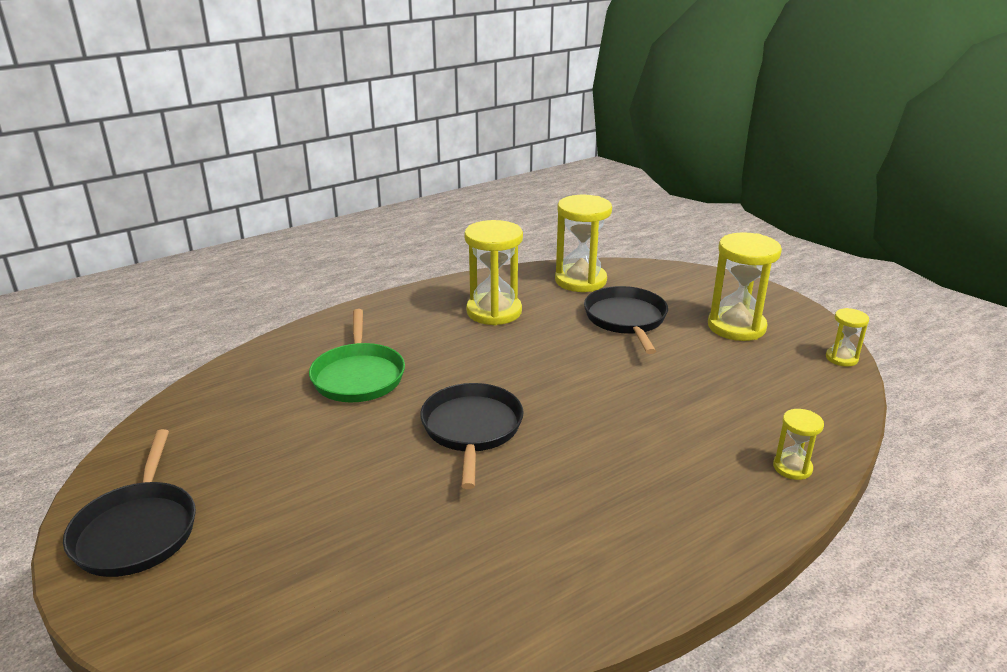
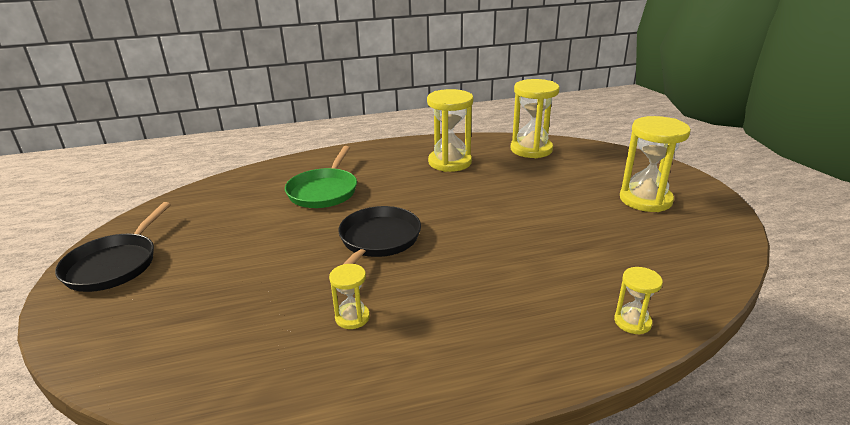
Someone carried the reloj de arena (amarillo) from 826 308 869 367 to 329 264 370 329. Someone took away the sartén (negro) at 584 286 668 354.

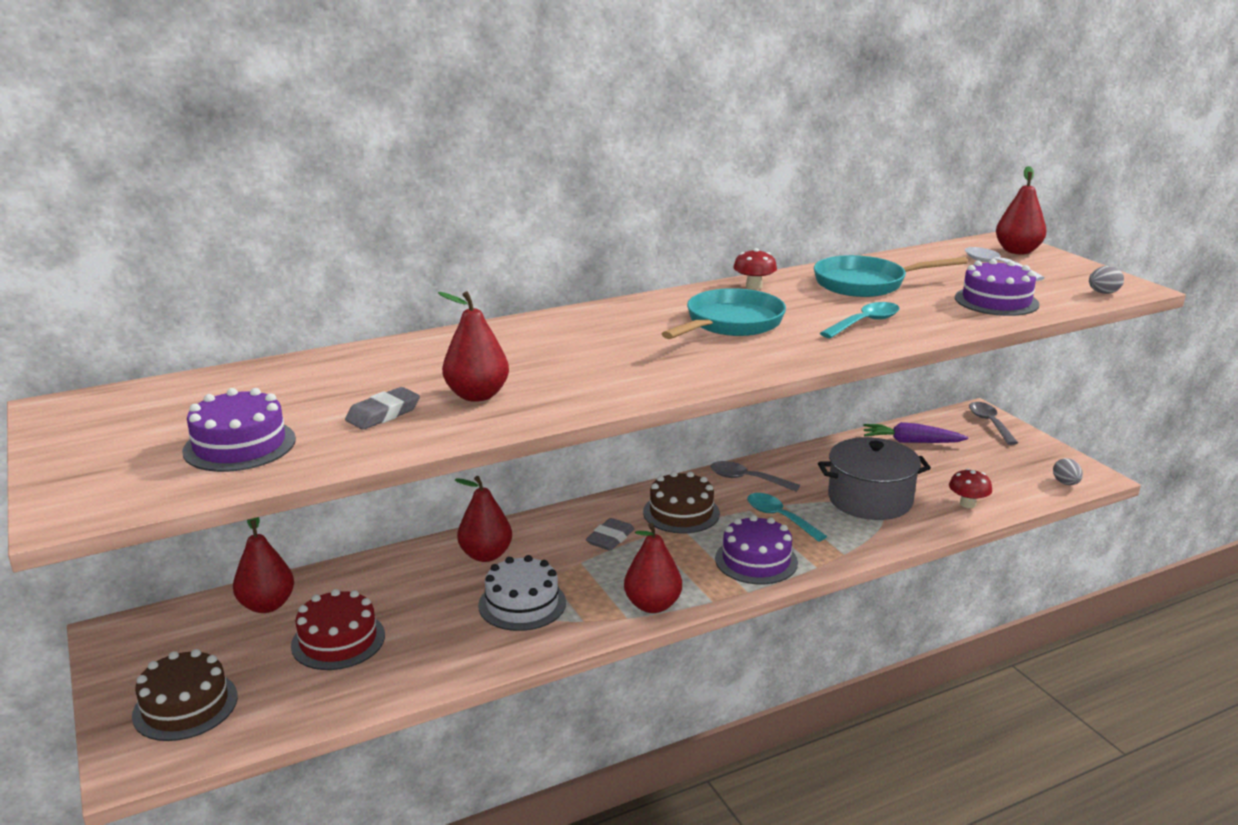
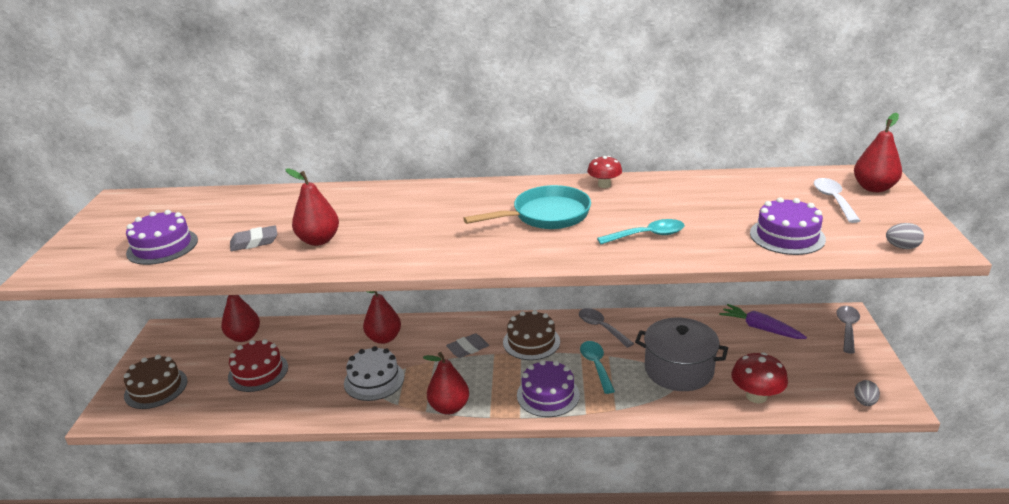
Someone scaled the seta (rojo) at 949 468 992 508 by 1.51. Someone took away the sartén (turquesa) at 814 255 968 297.

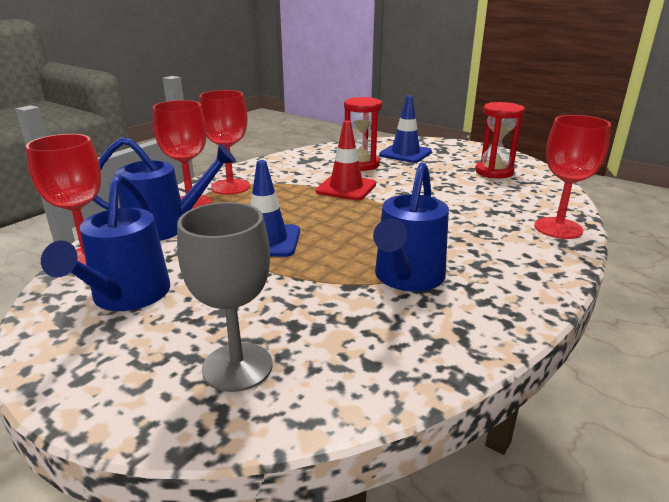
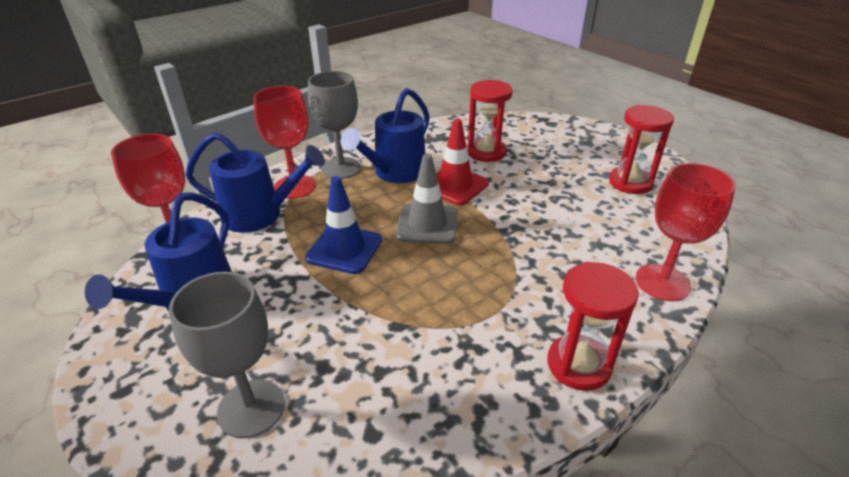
Someone repainted the copa (rojo) at 199 90 250 195, which became the copa (gris) at 308 71 361 179. Someone carried the regadera (azul) from 373 162 449 292 to 341 88 430 183. Someone put down the cono de tráfico (gris) at 396 153 457 244. Someone put down the reloj de arena (rojo) at 547 262 639 391. Someone took away the cono de tráfico (azul) at 379 95 432 163.

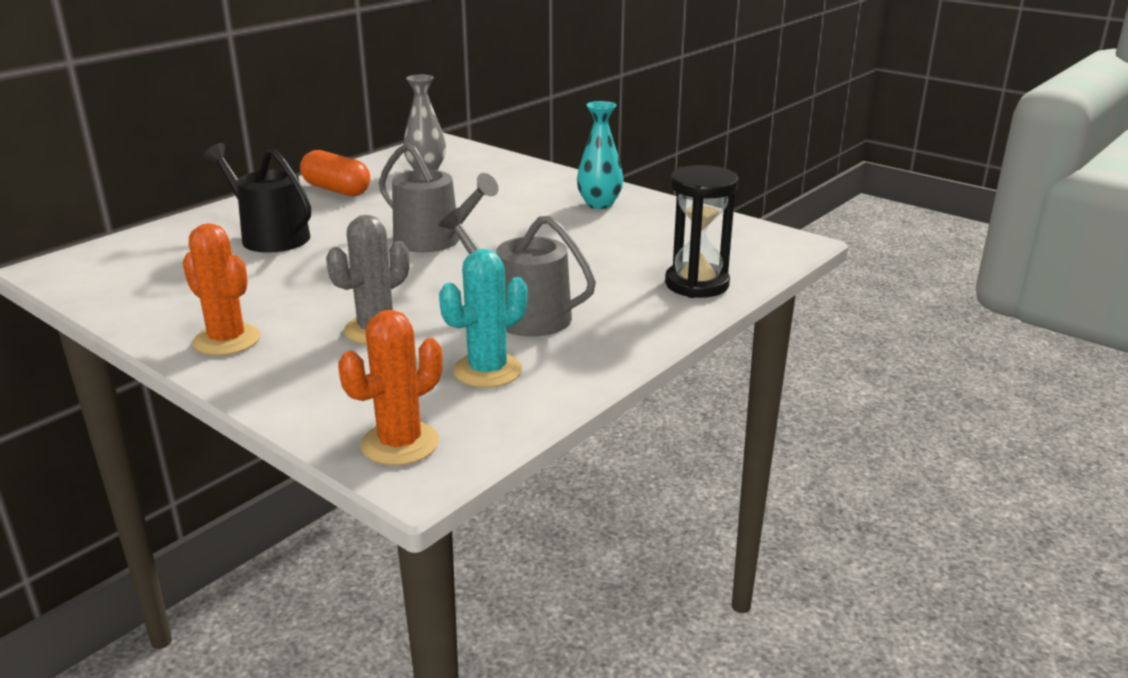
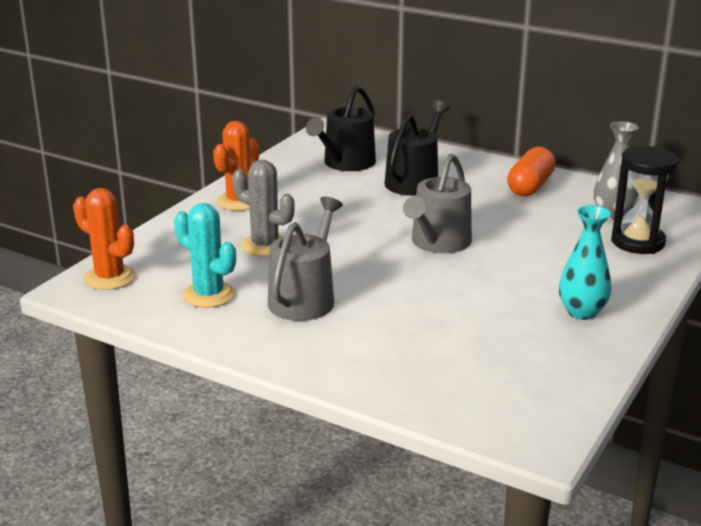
Someone put down the regadera (negro) at 306 86 376 171. Someone carried the reloj de arena (negro) from 665 165 739 298 to 611 146 678 254.

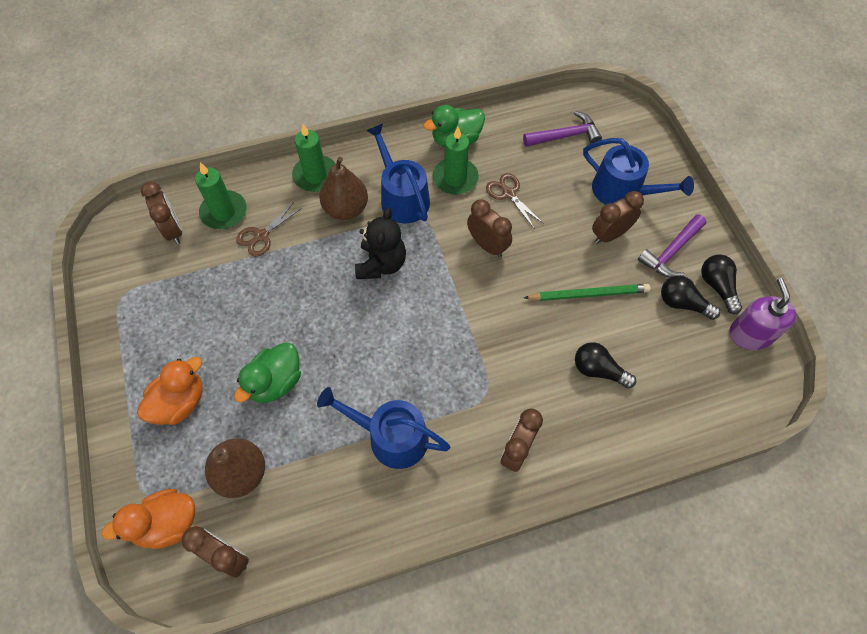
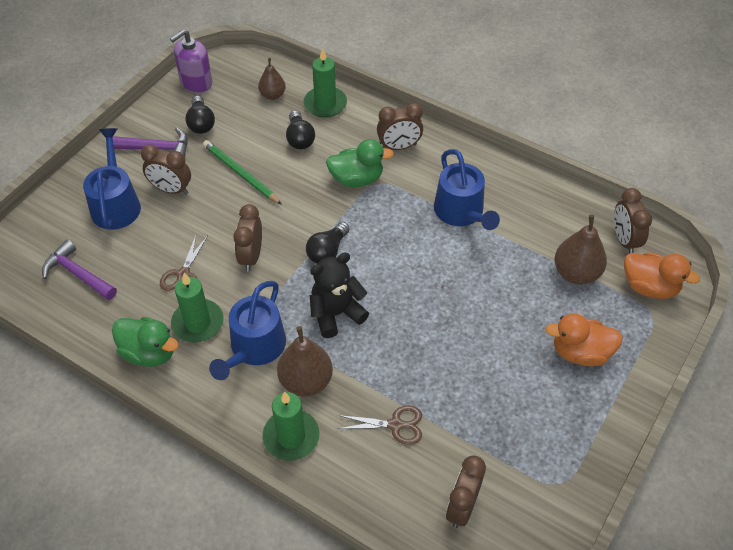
Someone put down the pera (marrón) at 258 58 286 100. Someone carried the vela (verde) from 195 163 247 229 to 303 48 347 118. Someone carried the bombilla (negro) from 701 255 742 314 to 306 222 350 264. Someone carried the pato (verde) from 234 343 301 403 to 326 139 394 187.

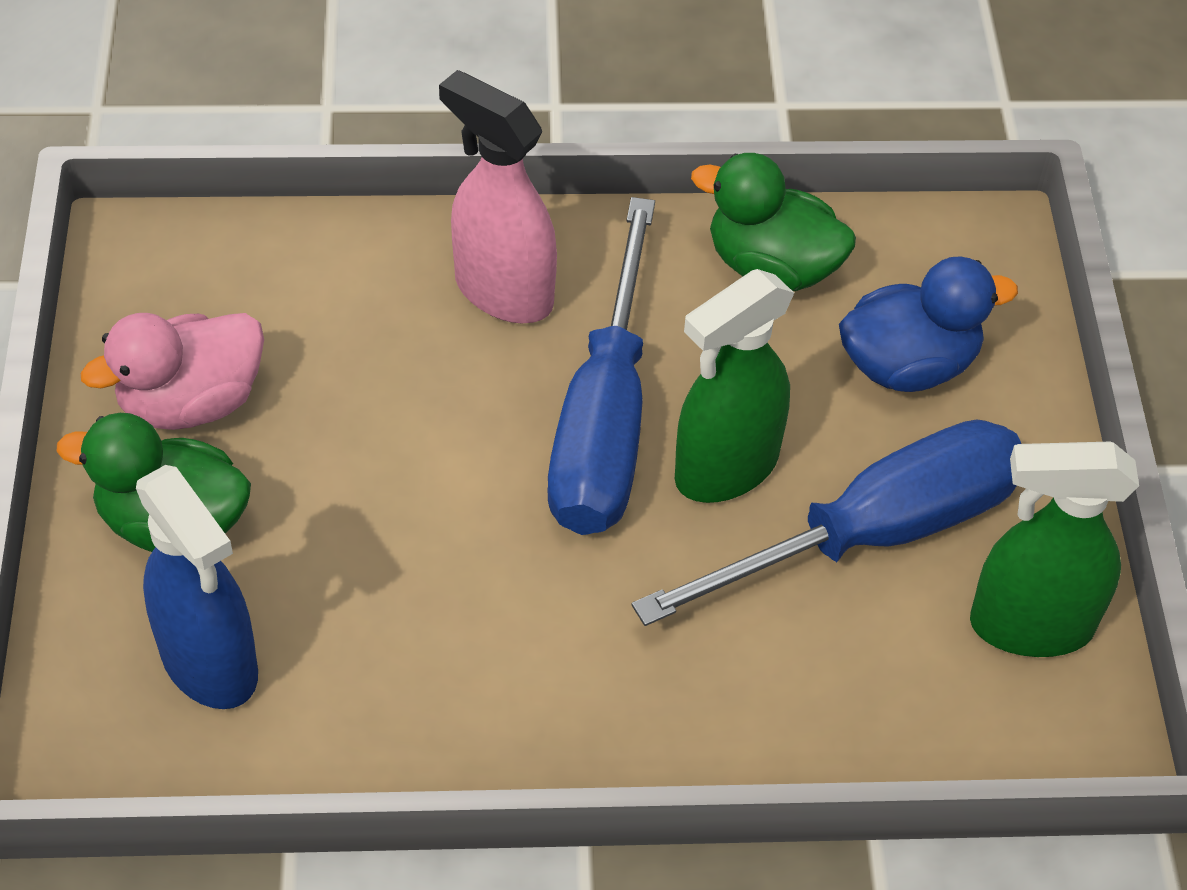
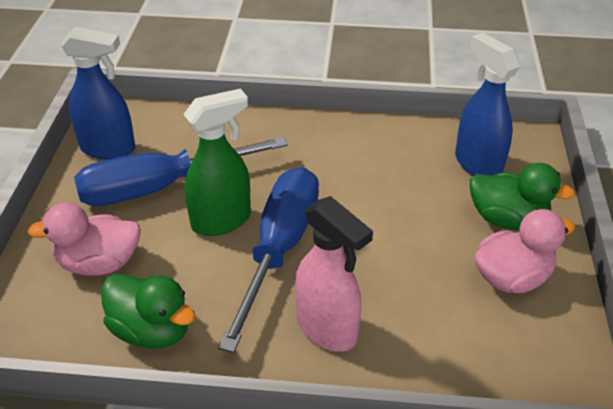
Someone repainted the pato (azul) at 839 256 1018 392, which became the pato (rosa) at 28 203 141 276. Someone repainted the pulverizador (verde) at 970 442 1139 657, which became the pulverizador (azul) at 60 27 135 160.

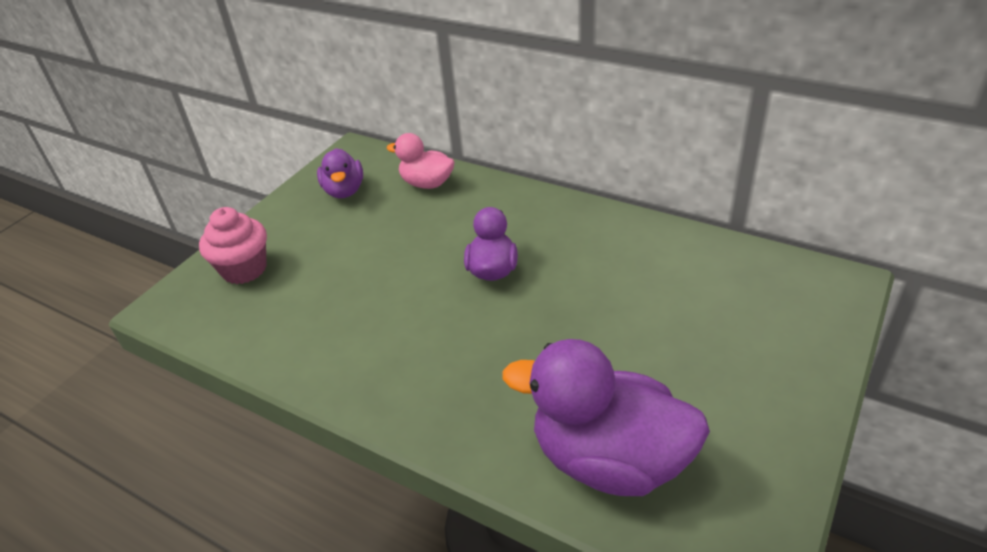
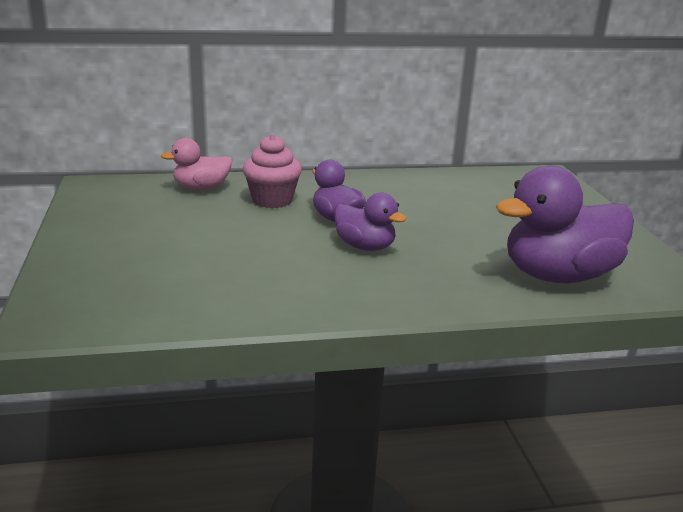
Someone carried the magdalena (rosa) from 199 207 267 284 to 243 134 302 208. Someone carried the pato (morado) from 317 148 363 198 to 334 193 407 251.

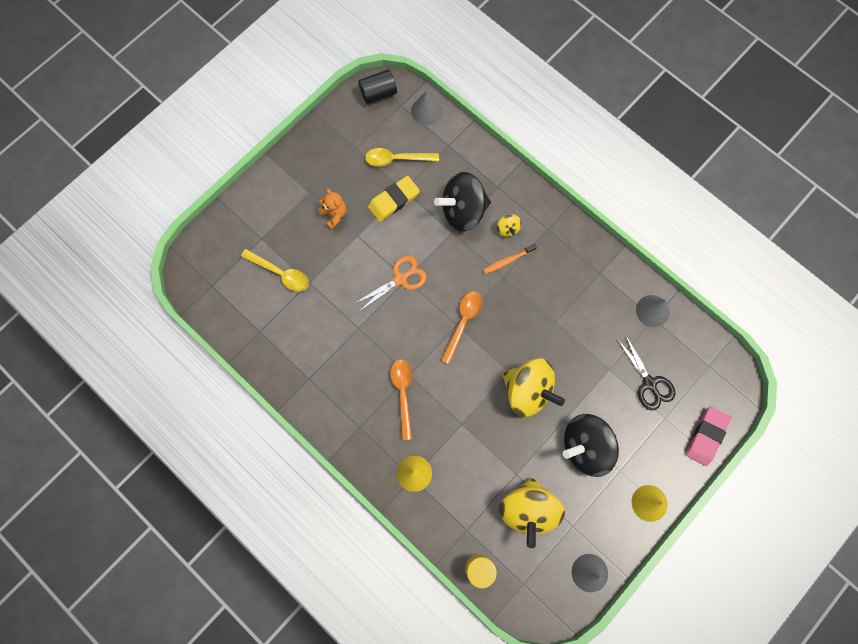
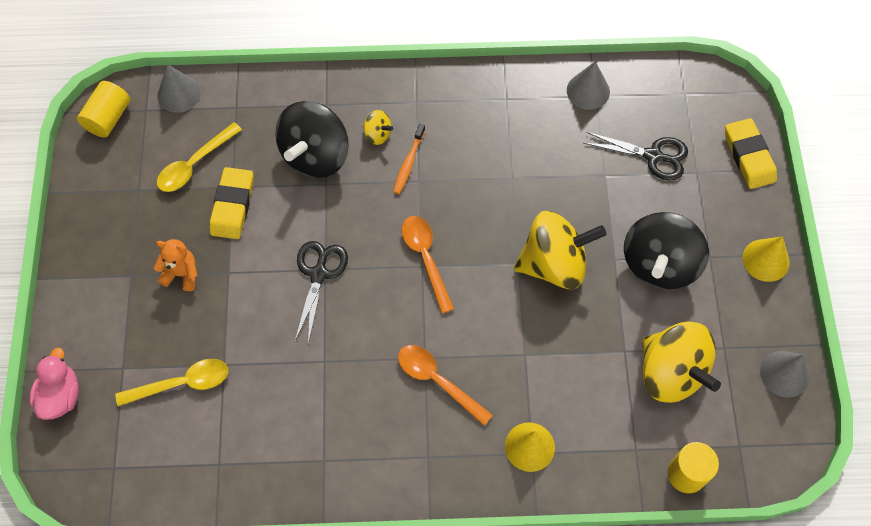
Someone put down the pato (rosa) at 29 347 79 420. Someone repainted the cilindro (negro) at 358 70 397 104, which became the cilindro (amarillo) at 77 81 130 137. Someone repainted the tijeras (naranja) at 354 256 427 312, which became the tijeras (negro) at 295 241 348 344. Someone repainted the goma de borrar (rosa) at 686 406 731 466, which became the goma de borrar (amarillo) at 725 118 777 189.

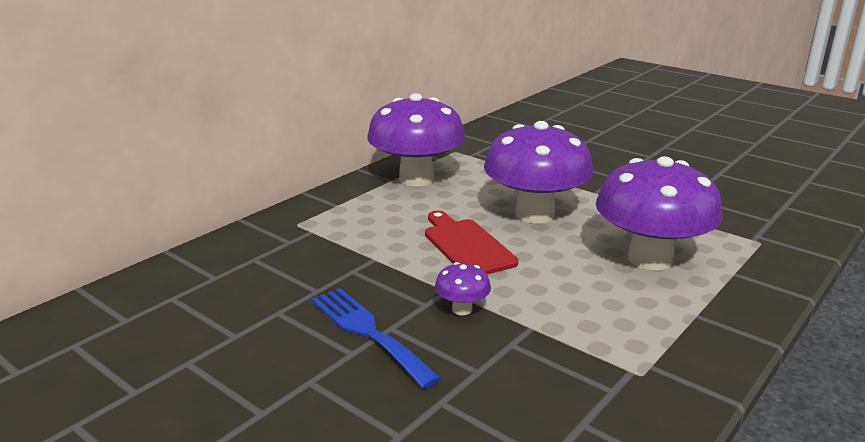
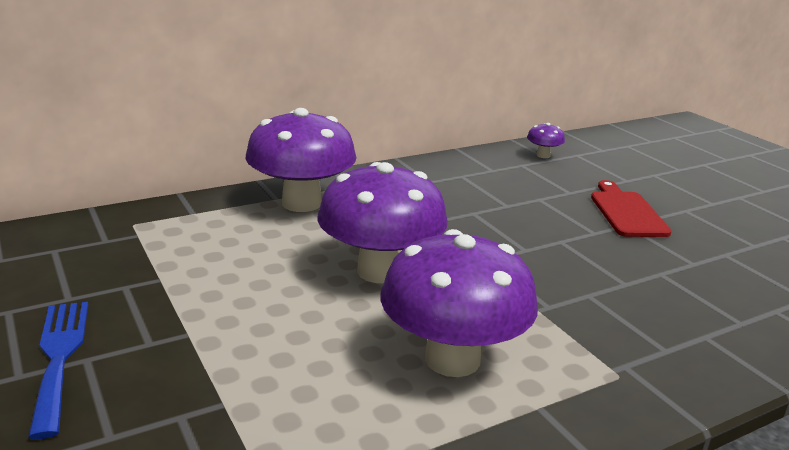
Someone carried the seta (morado) from 435 262 491 315 to 527 123 565 158. Someone carried the tabla de cortar (rojo) from 425 211 518 274 to 591 180 672 237.

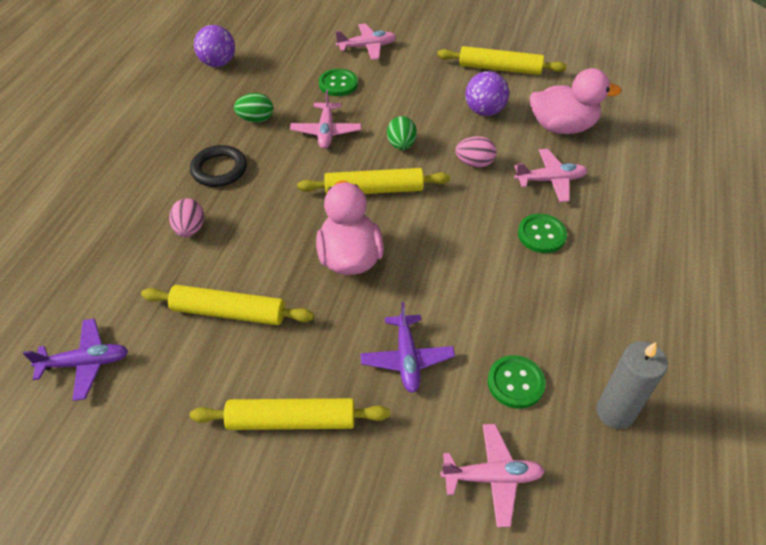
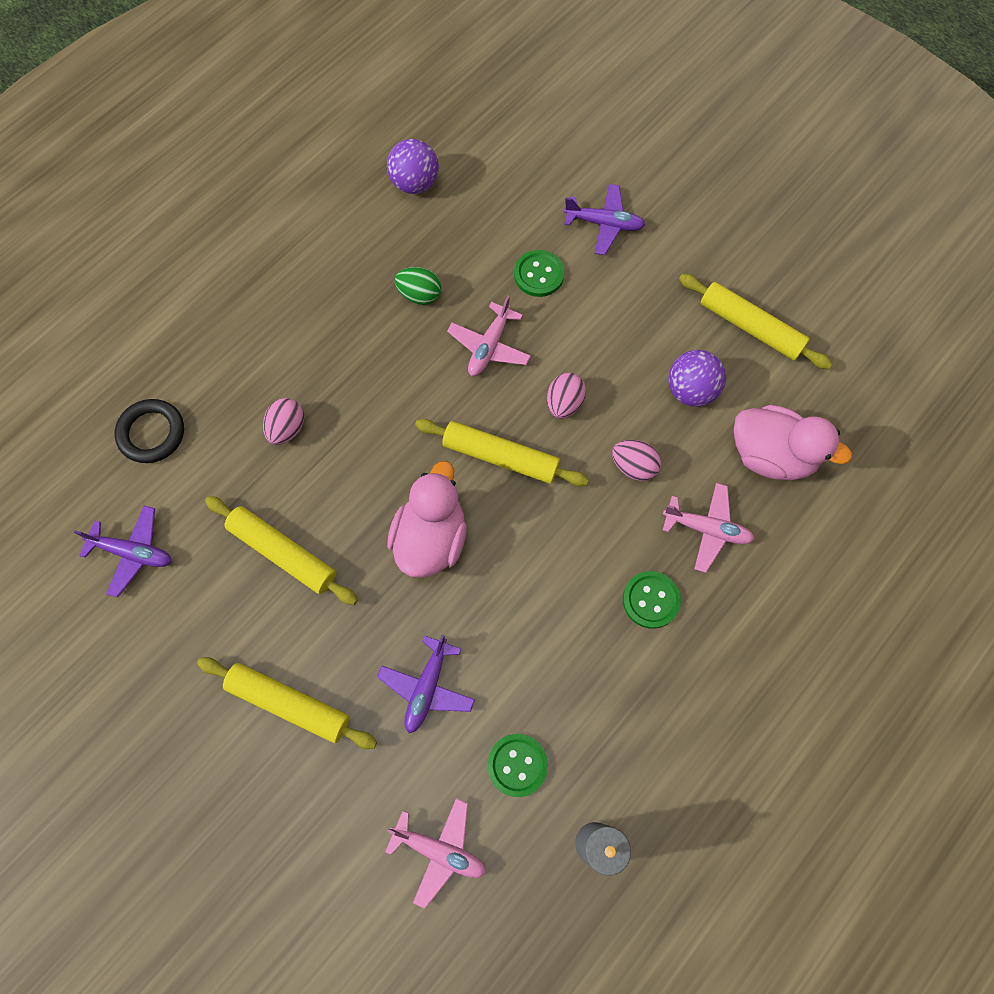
Someone carried the anillo (negro) from 190 145 247 187 to 115 399 184 463. Someone repainted the huevo (verde) at 387 116 417 150, which became the huevo (rosa) at 547 373 586 419. Someone repainted the avión (rosa) at 335 23 396 60, which became the avión (morado) at 564 184 645 255.

